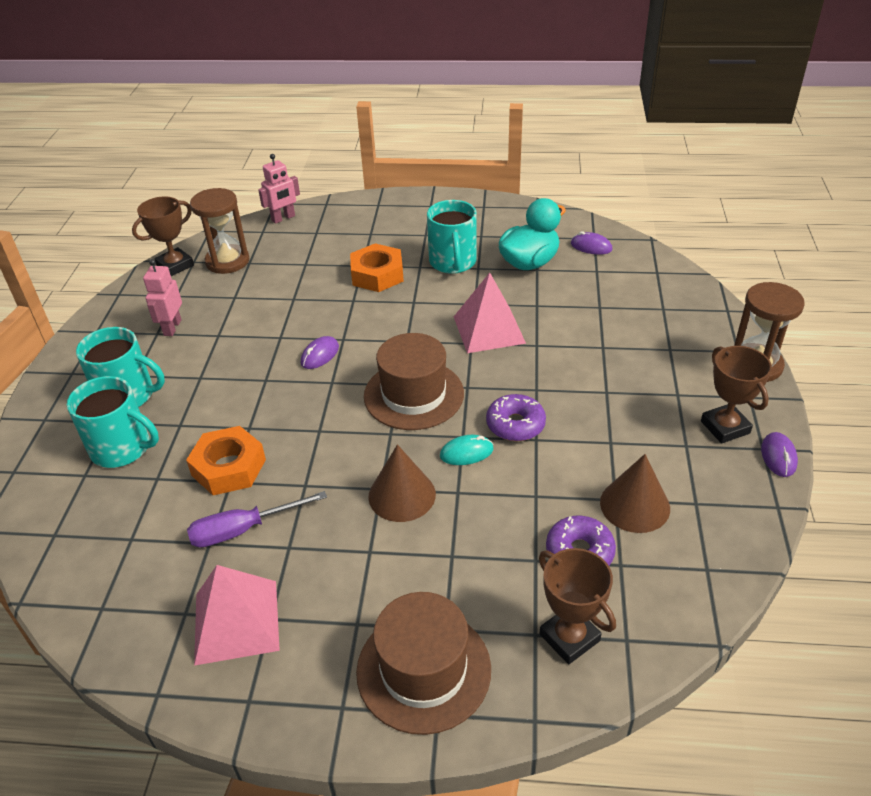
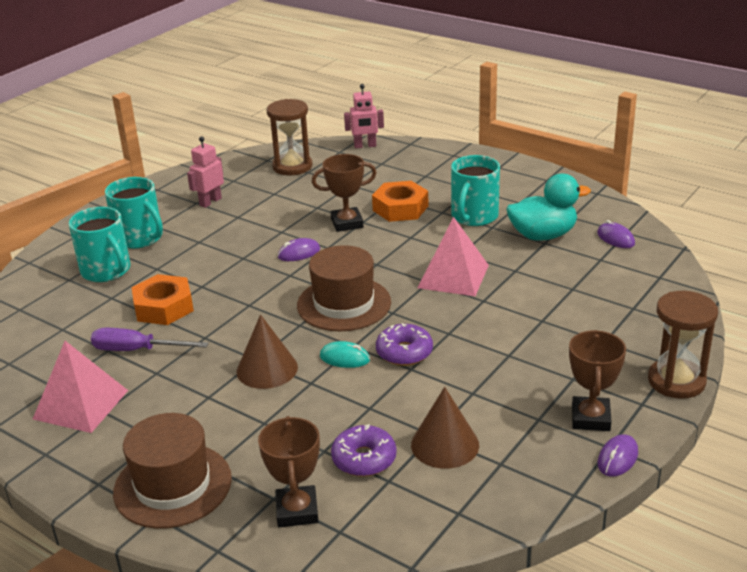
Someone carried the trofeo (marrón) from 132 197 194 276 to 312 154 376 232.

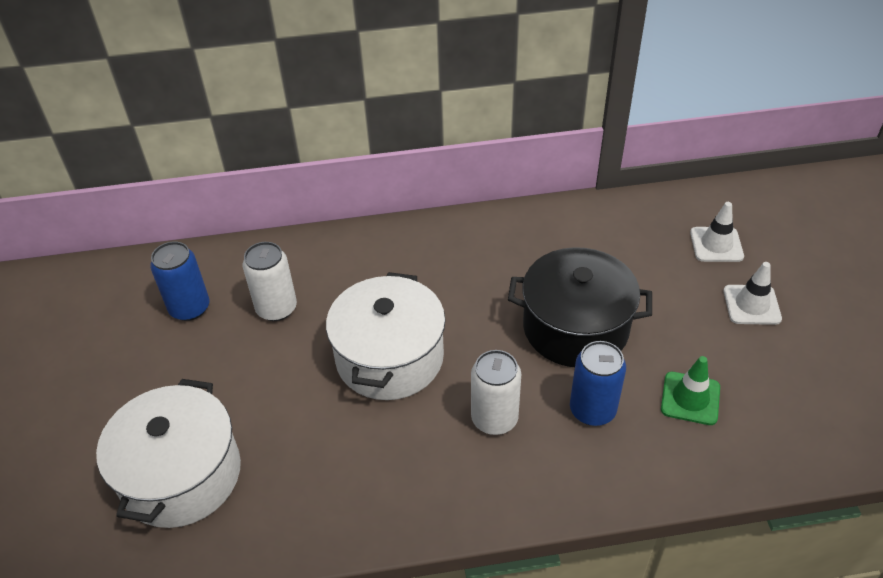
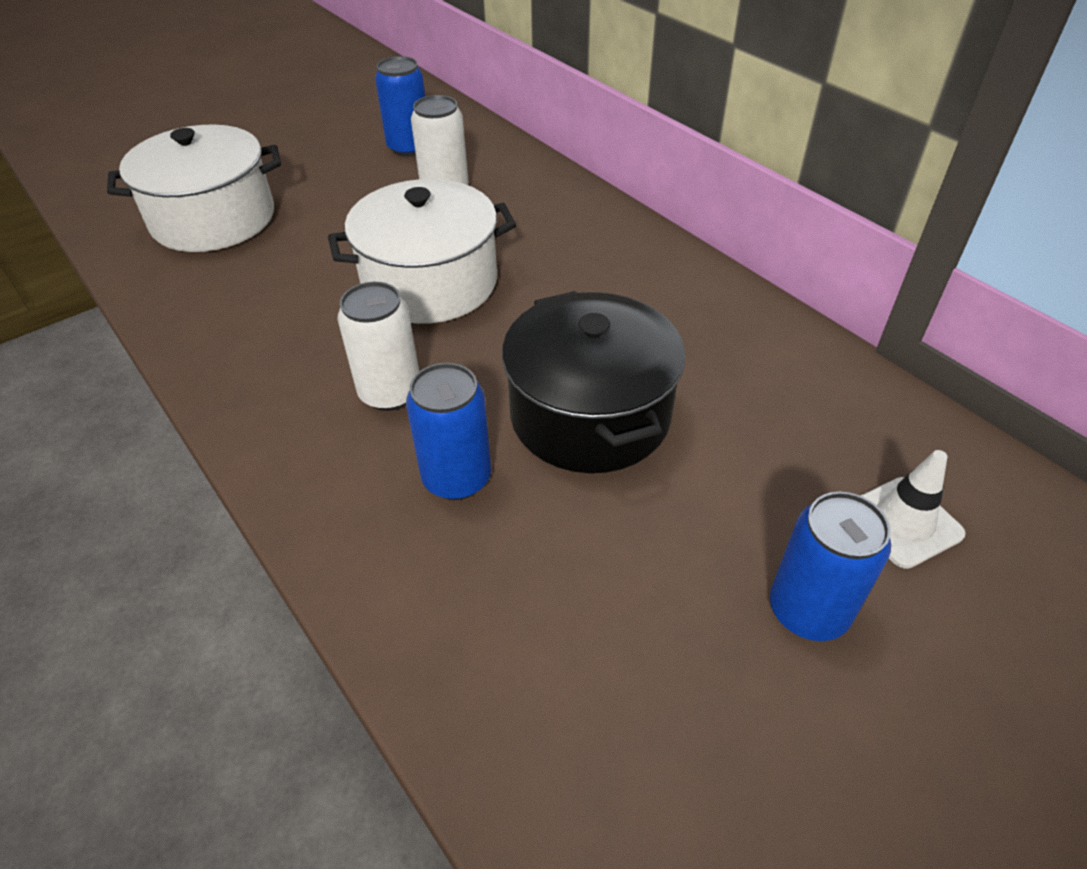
Someone swapped the cono de tráfico (blanco) at 723 262 782 325 for the lata (azul) at 770 492 891 641. Someone took away the cono de tráfico (verde) at 661 356 720 425.

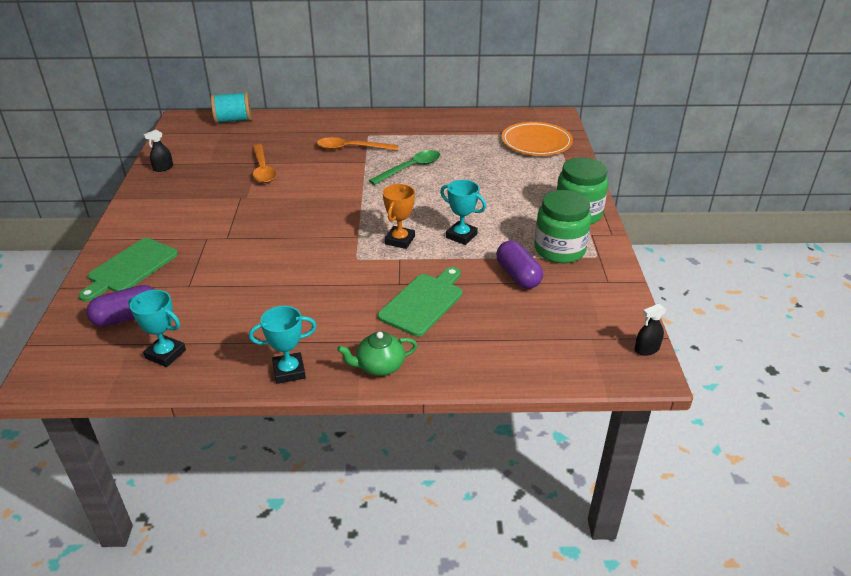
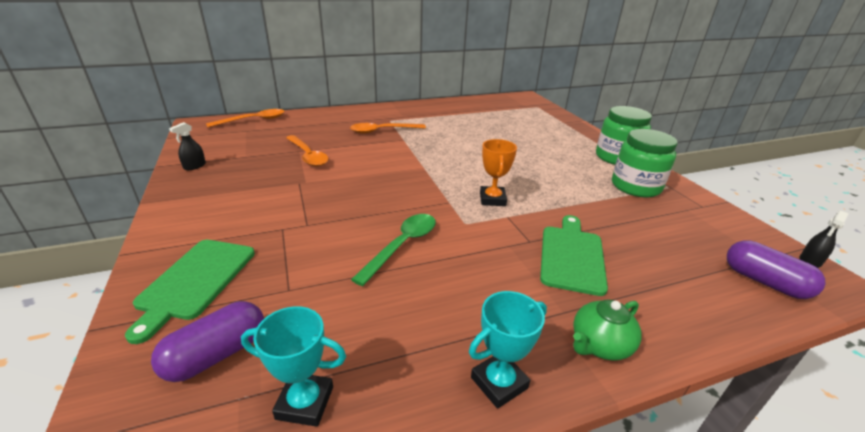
Someone swapped the carrete (turquesa) at 211 92 252 124 for the cuchara (naranja) at 206 109 285 127. Someone carried the cuchara (verde) from 369 150 440 185 to 351 214 436 286. Someone carried the cápsula (morado) from 496 240 543 289 to 727 240 826 299. Someone took away the trofeo (turquesa) at 440 180 486 245. Someone took away the plato (naranja) at 501 122 573 156.

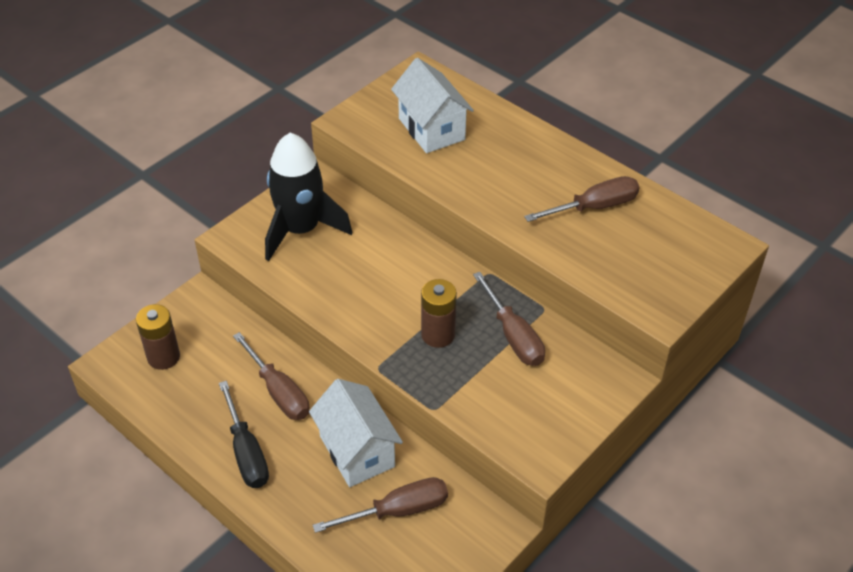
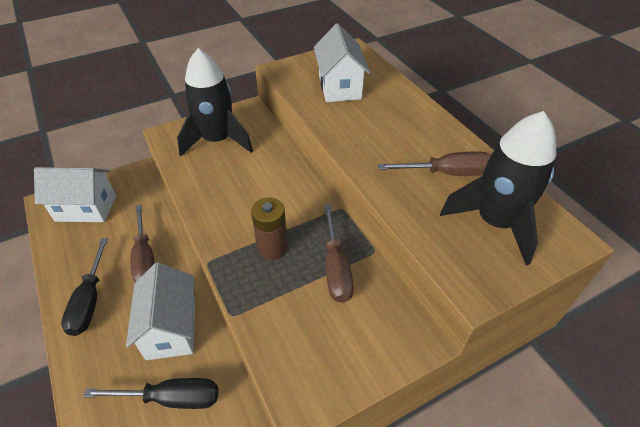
Someone swapped the pila (marrón) at 136 304 180 370 for the casa (blanco) at 34 167 116 222. Someone repainted the destornillador (marrón) at 313 477 448 533, which became the destornillador (negro) at 83 378 218 409. Someone put down the cohete (negro) at 440 111 556 265.

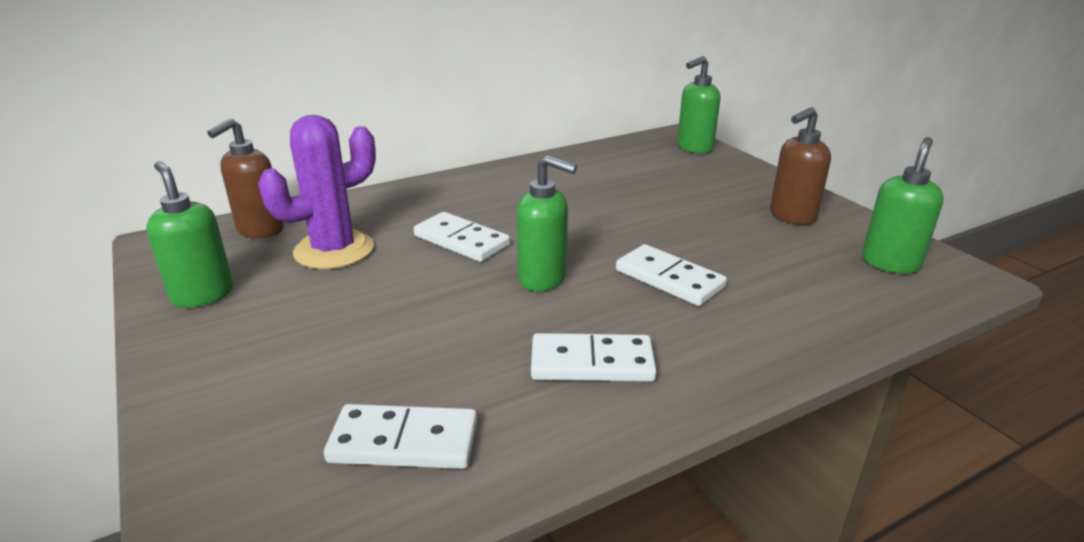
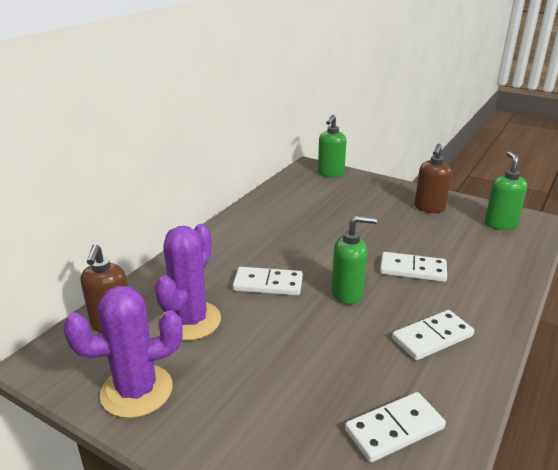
Someone swapped the dispensador de jabón (verde) at 146 161 233 308 for the cactus (morado) at 63 286 183 418.

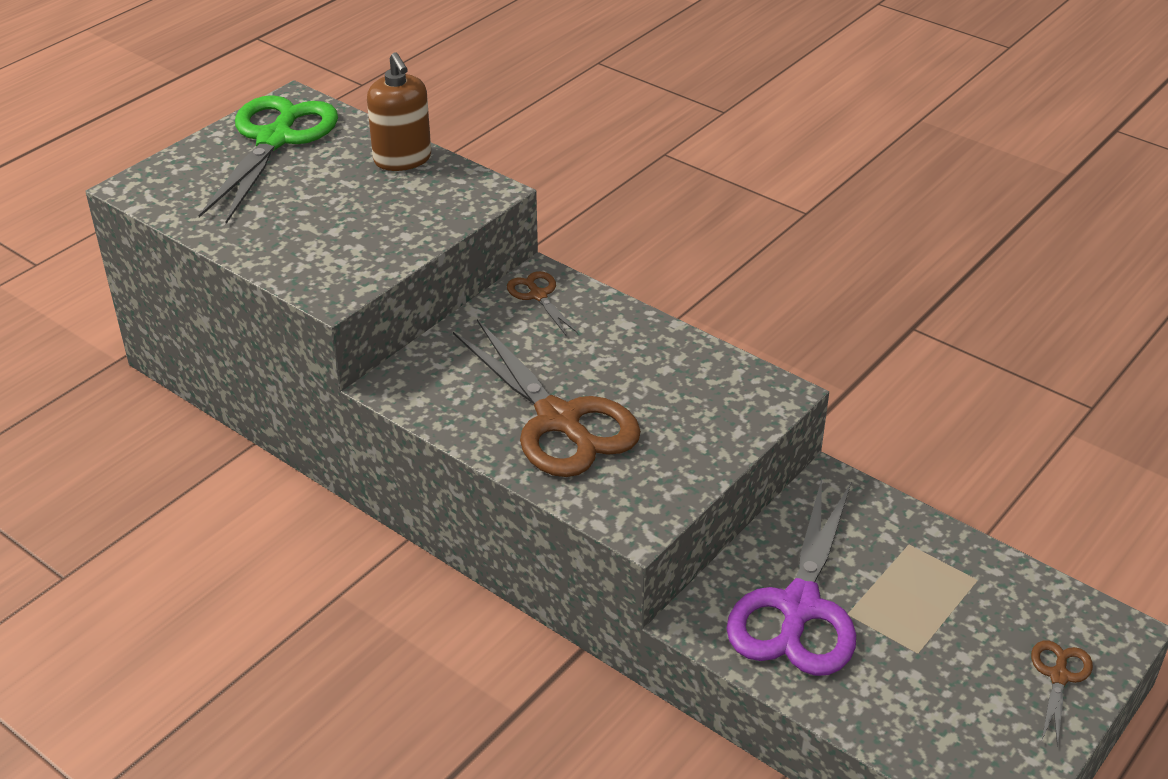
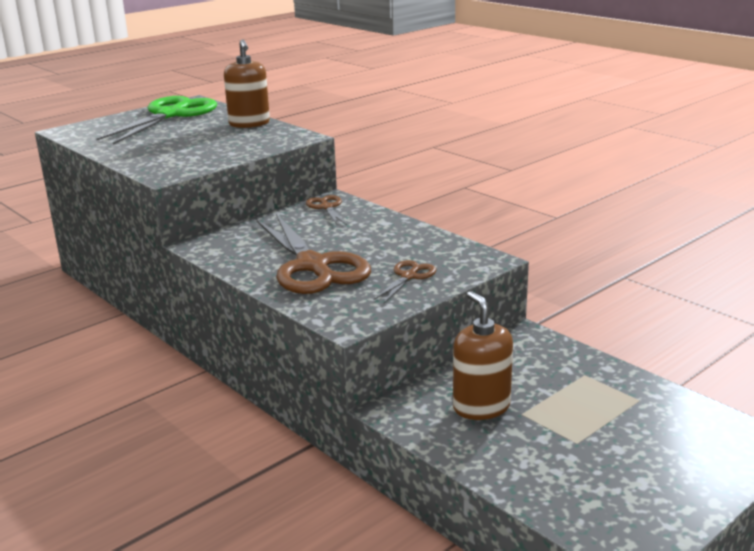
Someone carried the tijeras (marrón) from 1031 640 1093 747 to 373 260 436 303. Someone swapped the tijeras (morado) at 726 479 856 676 for the dispensador de jabón (marrón) at 453 291 513 420.

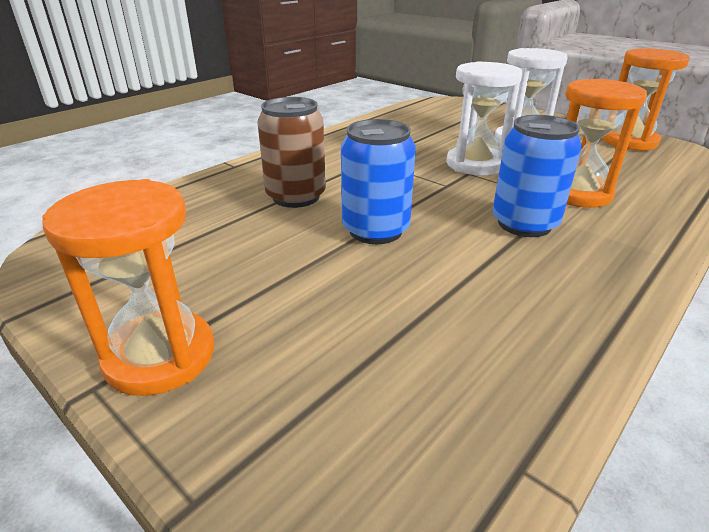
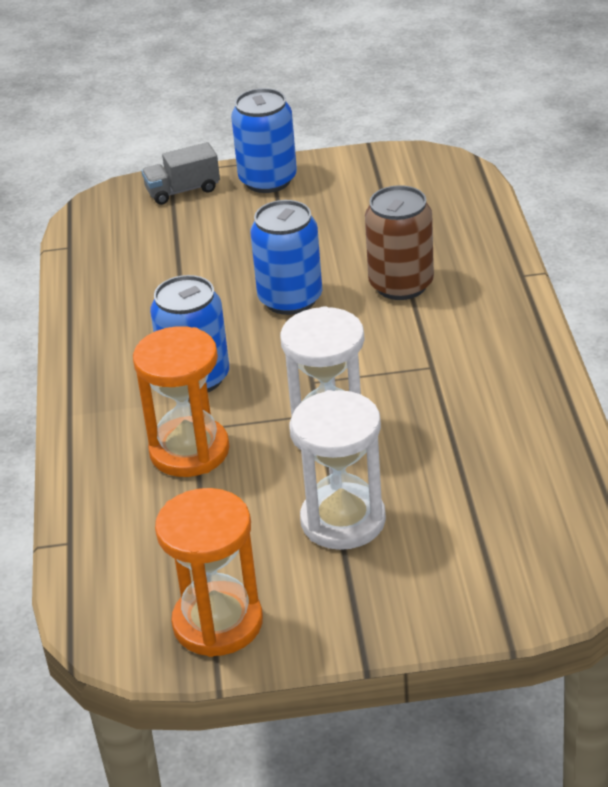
Someone put down the camión (gris) at 142 142 220 205. Someone swapped the reloj de arena (naranja) at 42 179 214 396 for the lata (azul) at 231 88 297 193.

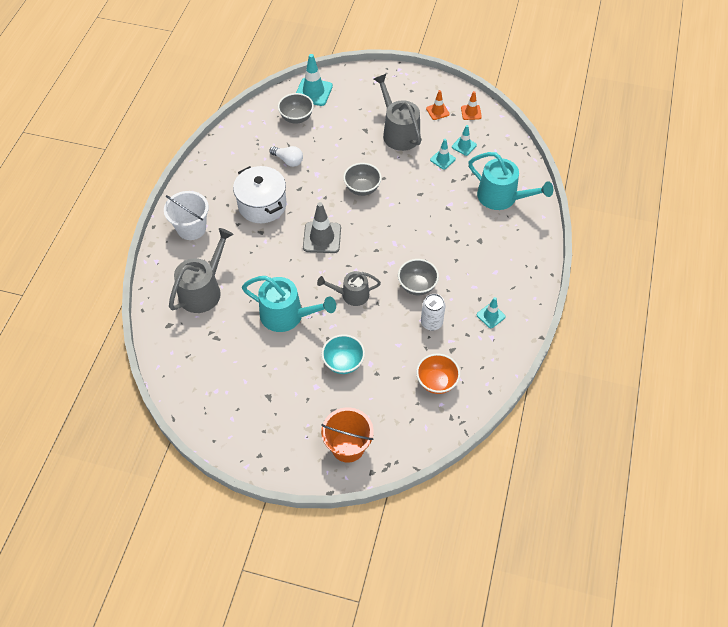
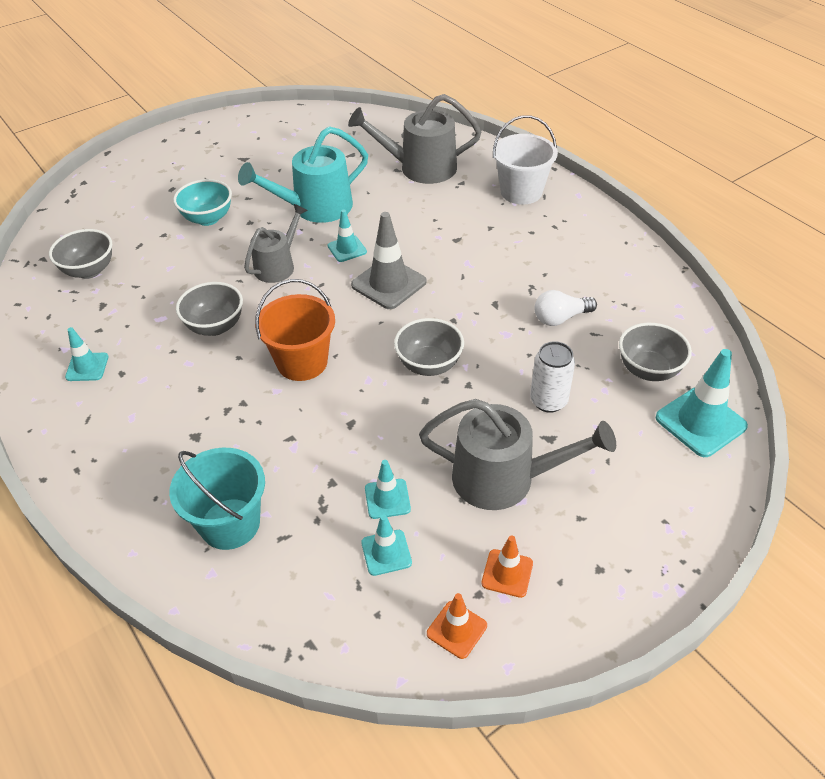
Someone repainted the cuenco (naranja) at 416 354 460 394, which became the cuenco (gris) at 49 229 112 279. Someone swapped the regadera (turquesa) at 468 152 553 210 for the balde (turquesa) at 169 448 265 550. Someone carried the balde (naranja) from 321 407 374 463 to 255 279 335 381. Someone put down the cono de tráfico (turquesa) at 328 209 367 262. Someone rotated the regadera (gris) at 169 228 234 313 by 105 degrees clockwise. Someone carried the lata (blanco) from 421 294 445 331 to 530 341 575 413. Someone took away the olla (blanco) at 233 166 287 223.

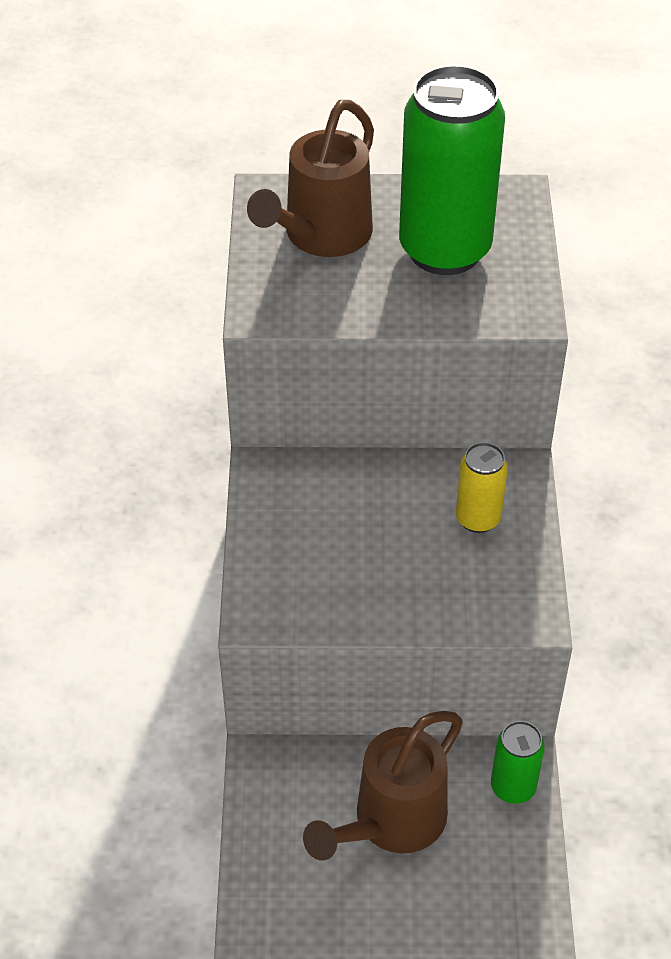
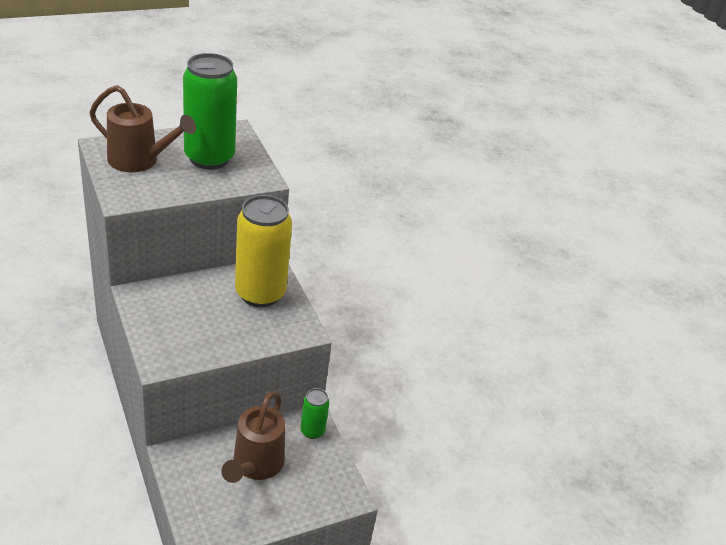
Someone rotated the regadera (marrón) at 247 100 374 257 by 75 degrees counterclockwise. Someone scaled the lata (amarillo) at 456 442 508 533 by 2.06.

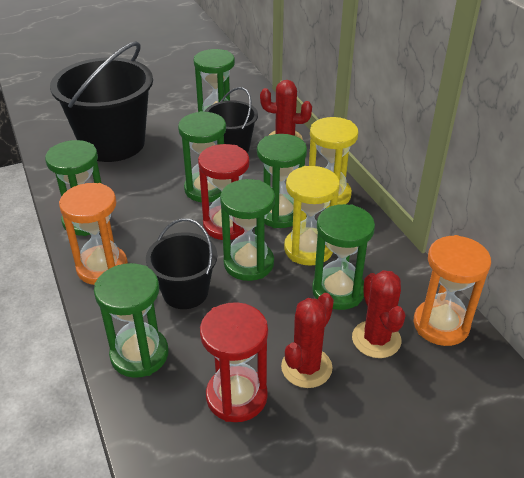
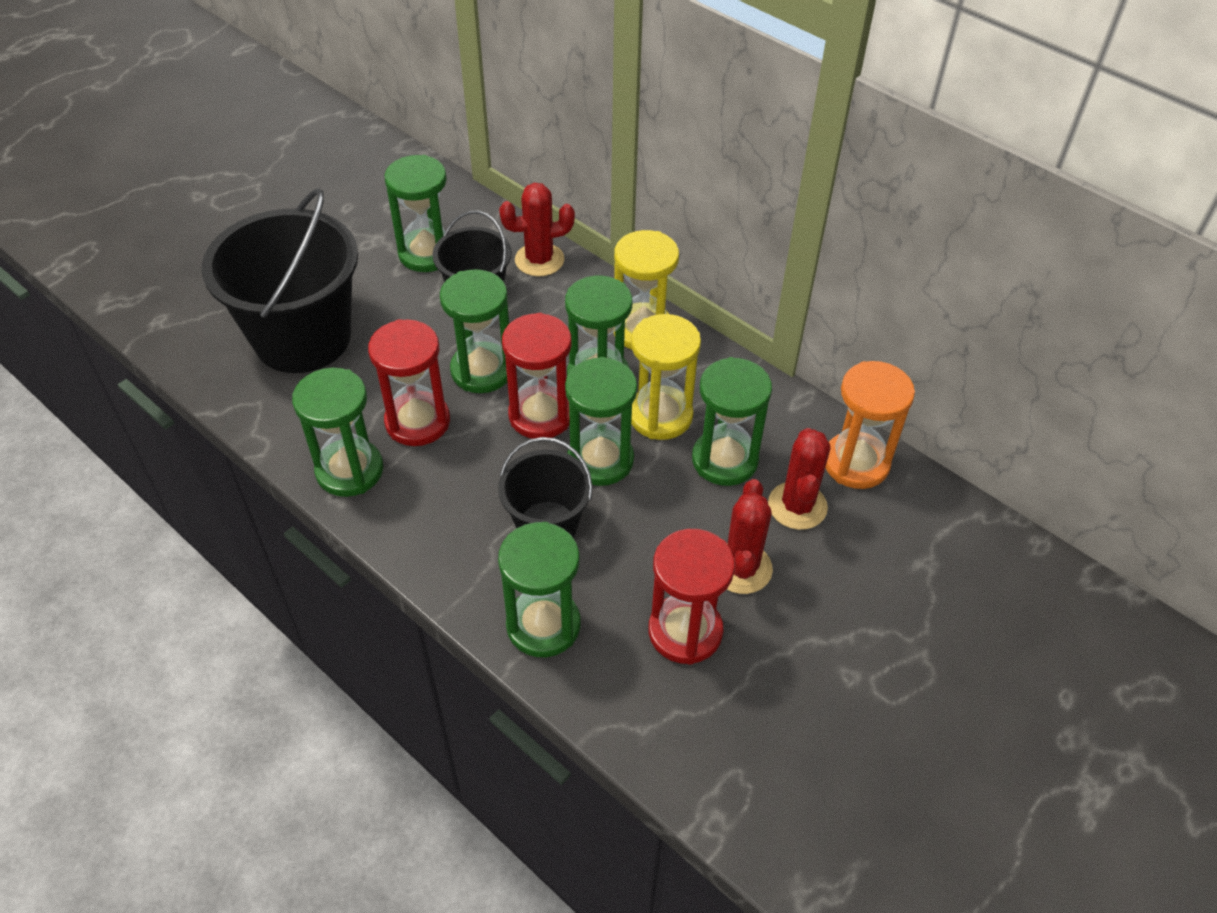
Someone put down the reloj de arena (rojo) at 368 319 450 446. Someone rotated the cactus (rojo) at 352 270 405 358 by 45 degrees clockwise. Someone took away the reloj de arena (naranja) at 59 183 128 285.

